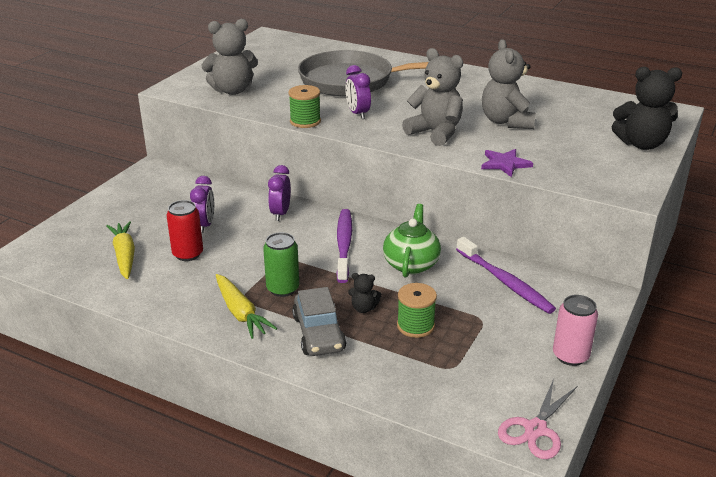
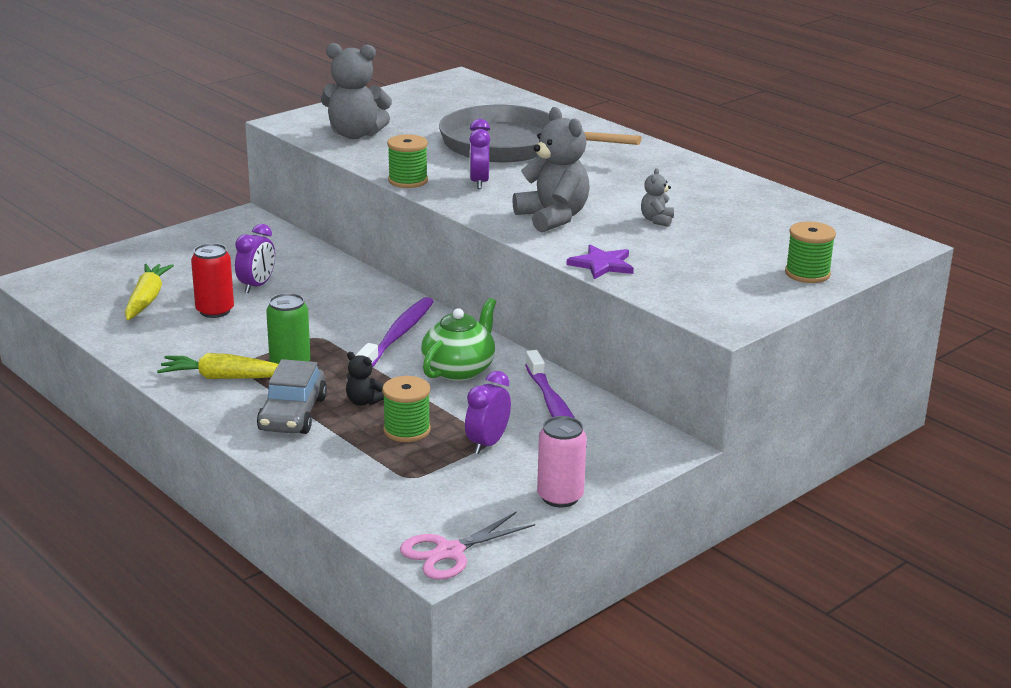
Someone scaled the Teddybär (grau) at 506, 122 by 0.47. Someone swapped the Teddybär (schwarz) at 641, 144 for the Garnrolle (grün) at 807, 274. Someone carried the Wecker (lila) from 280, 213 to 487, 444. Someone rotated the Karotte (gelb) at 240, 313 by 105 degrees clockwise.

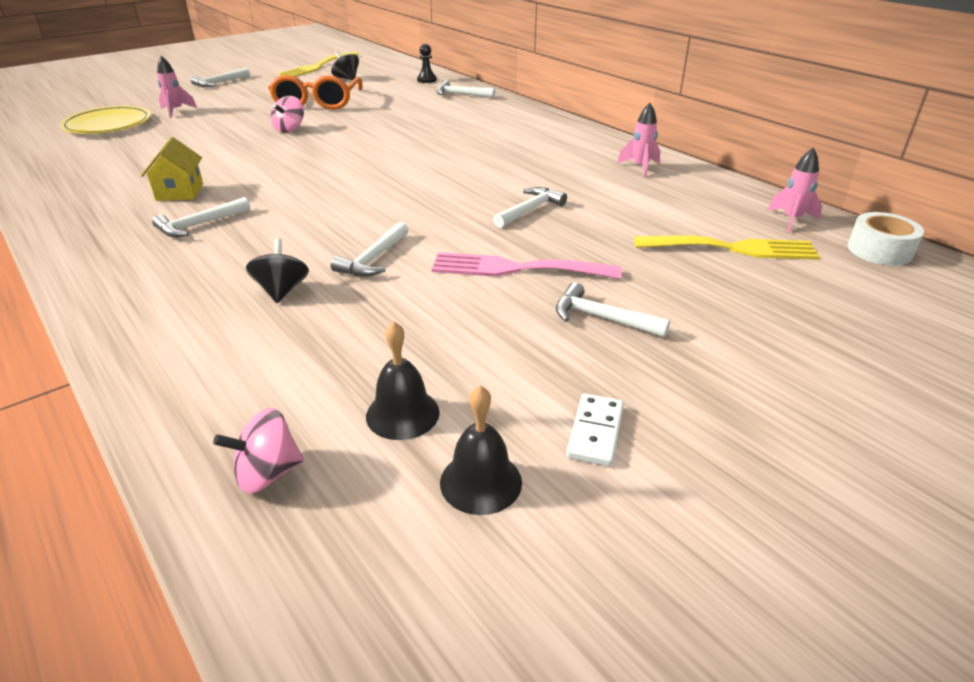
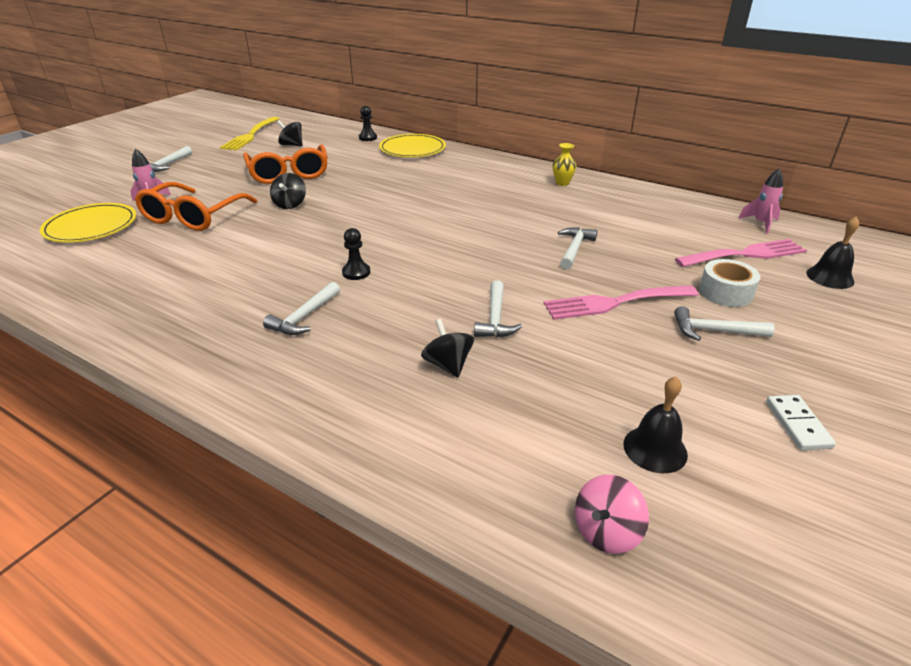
Someone swapped the Hammer (weiß) at 460, 95 for the Teller (gelb) at 412, 149. Someone repainted the Kreisel (rosa) at 290, 129, which became the Kreisel (schwarz) at 290, 204. Someone took away the Rakete (rosa) at 640, 167. Someone took away the Haus (gelb) at 180, 192. Someone carried the Klebeband (weiß) from 879, 250 to 725, 292. Someone repainted the Gabel (gelb) at 733, 248, which became the Gabel (rosa) at 745, 254. Someone carried the Glocke (schwarz) from 481, 482 to 830, 277. Someone put down the Vase (gelb) at 562, 183. Someone put down the Brille (orange) at 193, 217. Someone put down the Bauer (schwarz) at 356, 272.

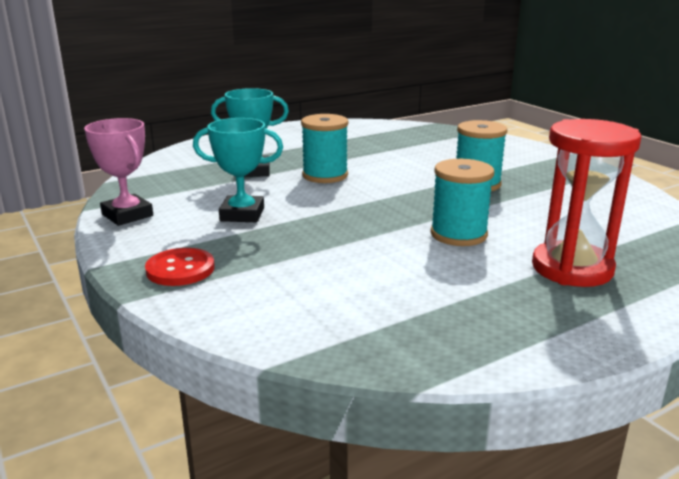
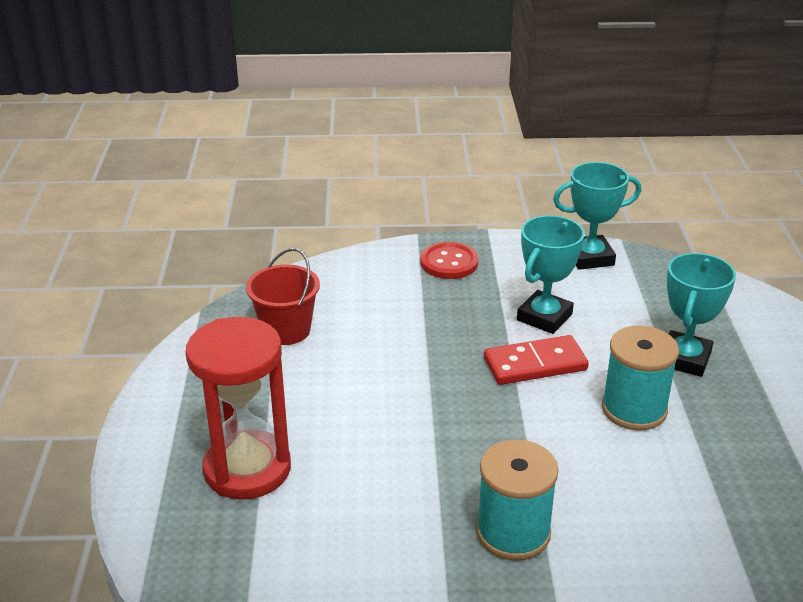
Someone repainted the Pokal (rosa) at 127, 215, which became the Pokal (türkis) at 590, 257. Someone took away the Garnrolle (türkis) at 458, 234. Someone put down the Eimer (rot) at 286, 330. Someone put down the Dominostein (rot) at 535, 364.

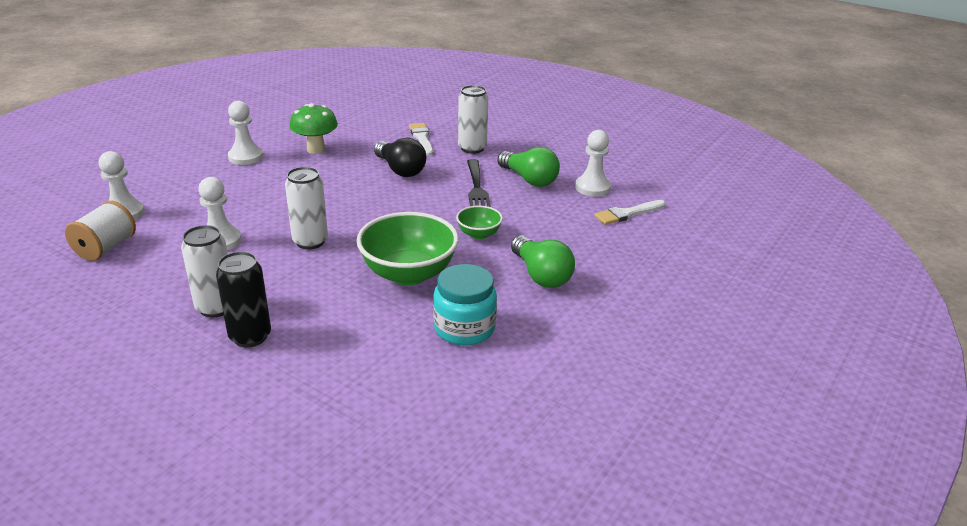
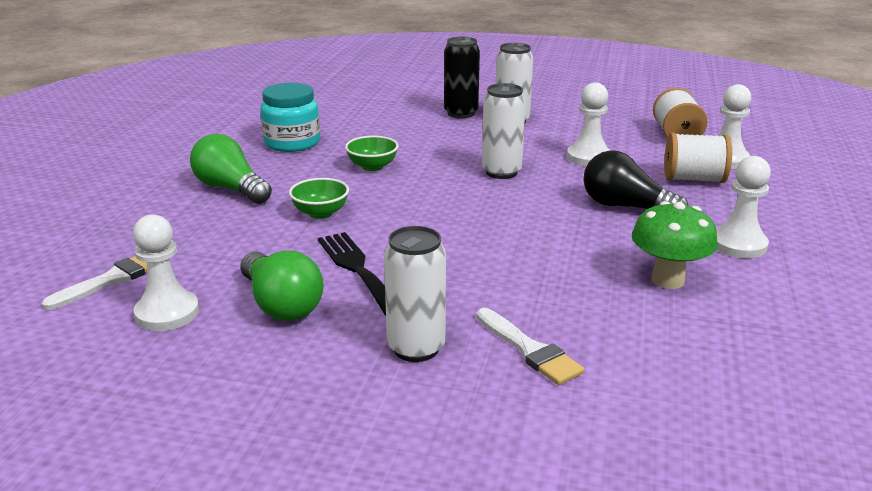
Someone carried the Glühbirne (schwarz) from 400, 170 to 625, 207. Someone rotated the Glühbirne (grün) at 529, 179 by 150 degrees counterclockwise. Someone scaled the Schüssel (grün) at 408, 273 by 0.50. Someone put down the Garnrolle (weiß) at 693, 179.

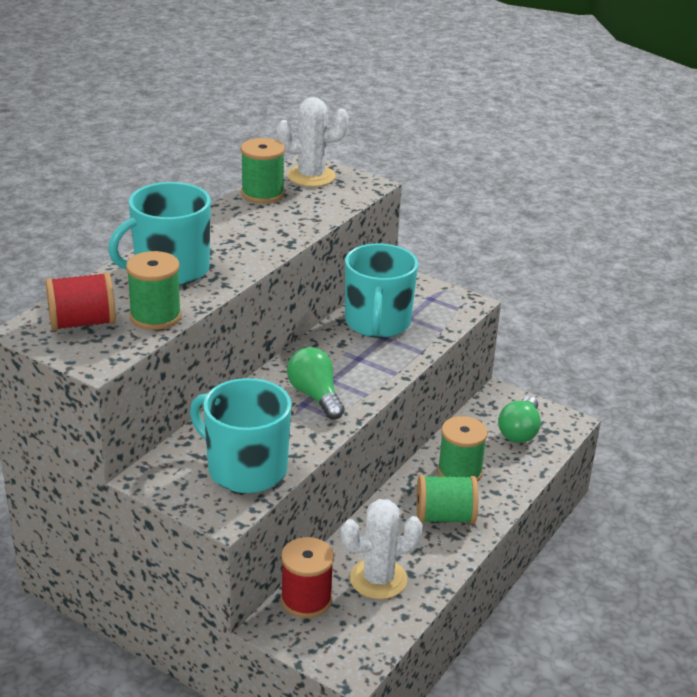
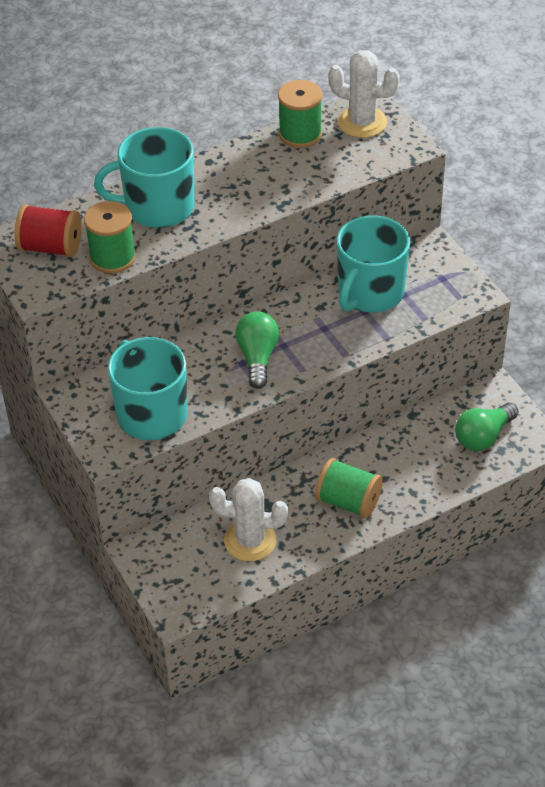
Someone took away the Garnrolle (grün) at 459, 472. Someone took away the Garnrolle (rot) at 306, 599.

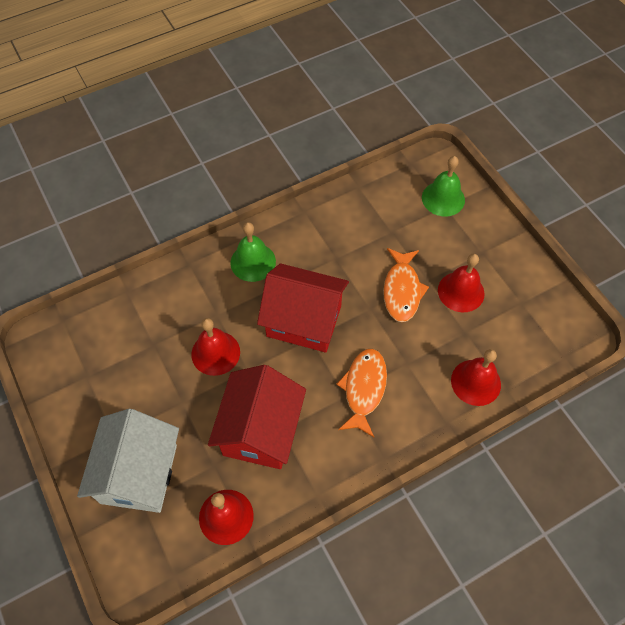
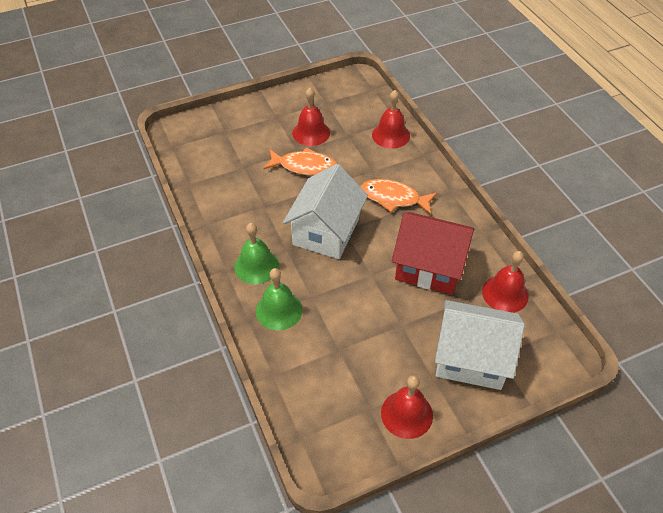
Someone carried the Glocke (grün) from 443, 198 to 279, 310. Someone repainted the Haus (rot) at 304, 321, which became the Haus (weiß) at 326, 232. Someone carried the Glocke (rot) from 215, 353 to 407, 414.

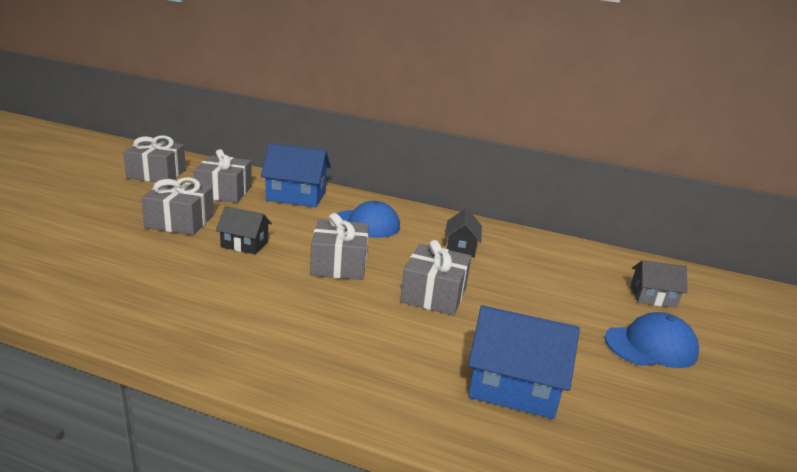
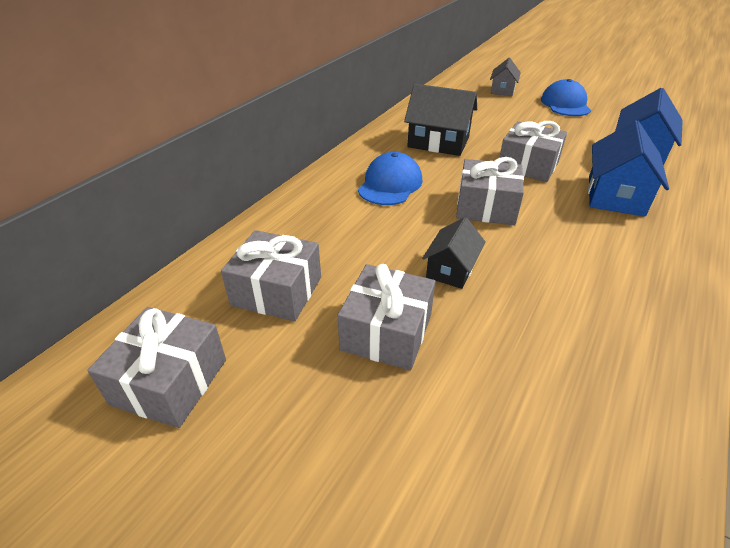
Someone carried the Haus (blau) from 296, 196 to 615, 195. Someone scaled the Haus (schwarz) at 461, 247 by 1.64.

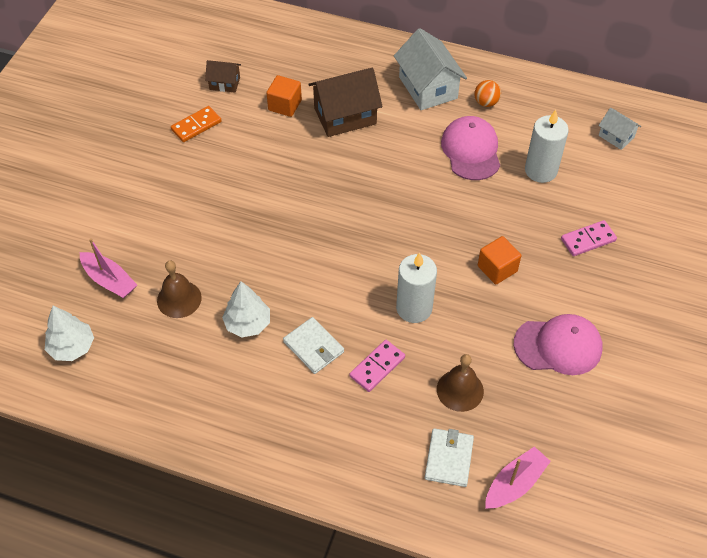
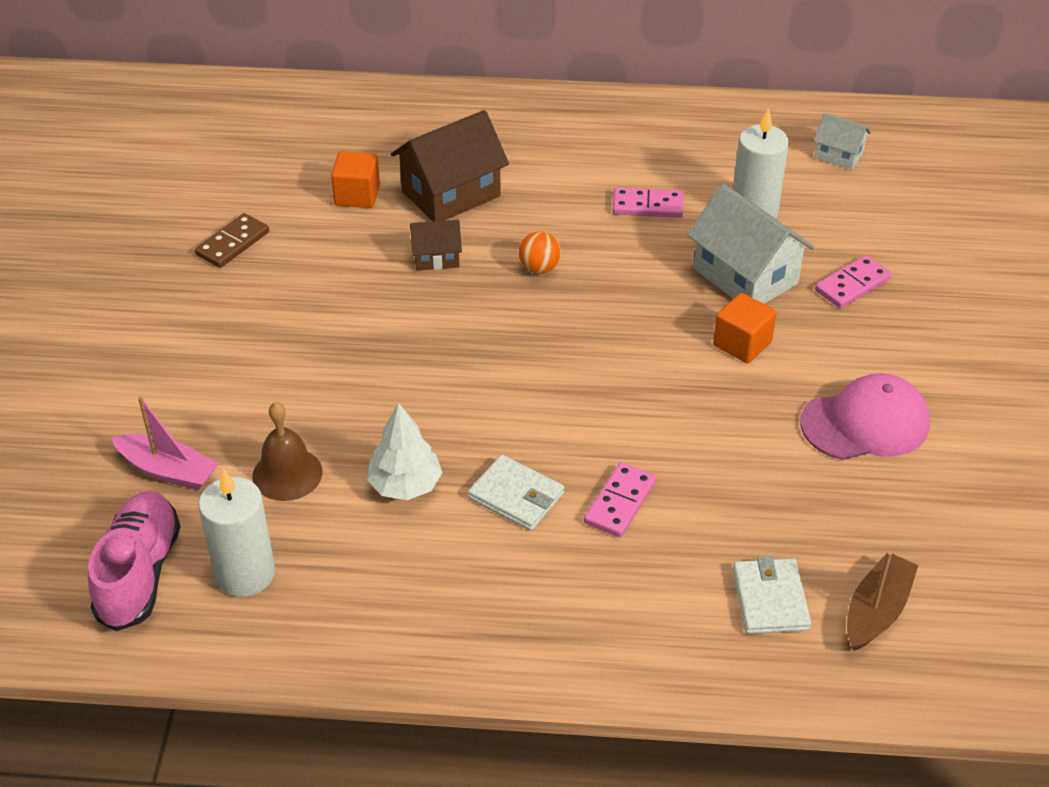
Someone carried the Haus (weiß) from 428, 88 to 745, 276. Someone carried the Haus (braun) from 224, 83 to 436, 257. Someone carried the Ball (orange) from 486, 103 to 539, 268. Someone repainted the Dominostein (orange) at 196, 125, which became the Dominostein (braun) at 232, 243. Someone swapped the Kappe (rosa) at 471, 150 for the Dominostein (rosa) at 647, 206. Someone carried the Kerze (weiß) from 414, 308 to 245, 574. Someone swapped the Baum (weiß) at 72, 347 for the Schuh (rosa) at 139, 573. Someone took away the Glocke (braun) at 460, 390. Someone repainted the Boot (rosa) at 515, 484, which became the Boot (braun) at 876, 611.

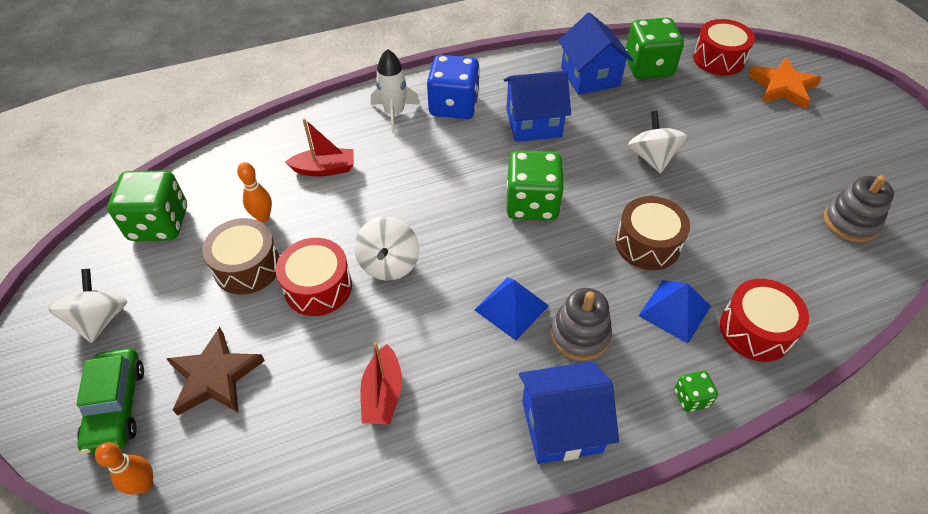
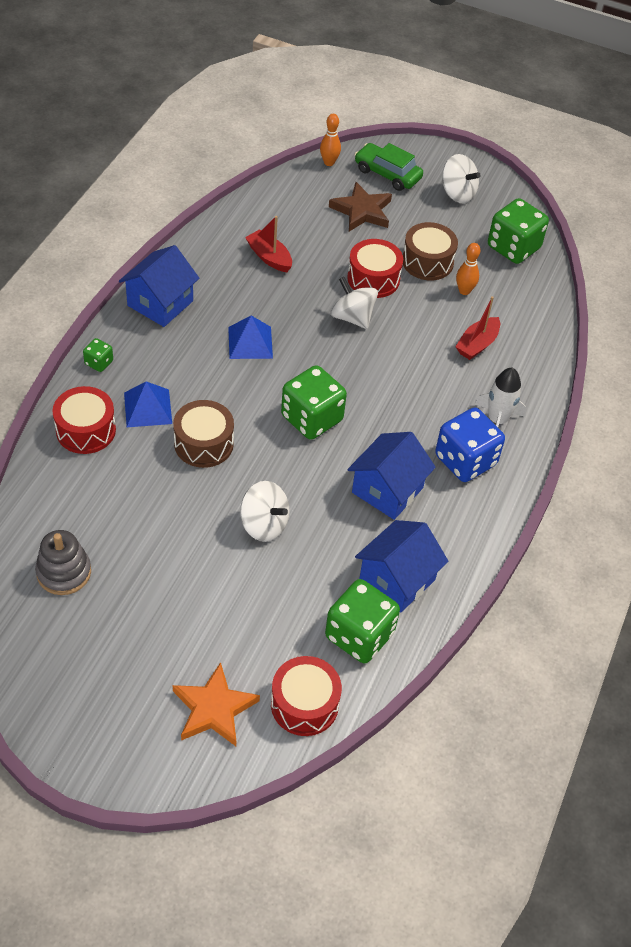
Someone rotated the Haus (blau) at 590, 77 by 75 degrees counterclockwise. Someone took away the Stapelspielzeug (grau) at 579, 334.

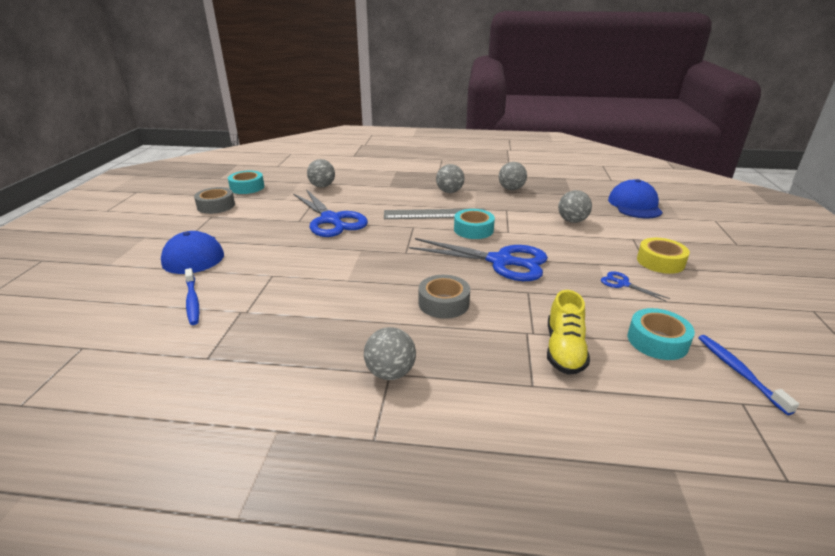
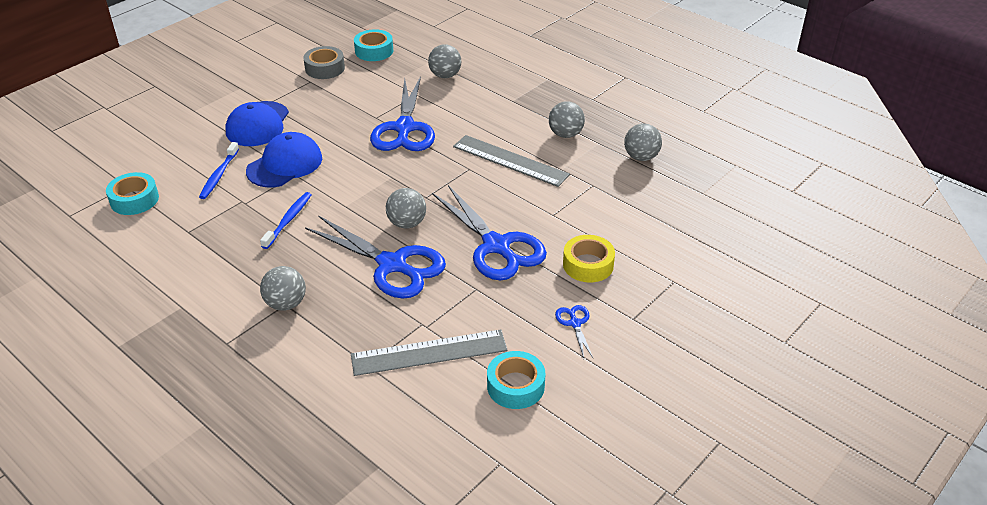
Someone carried the Kappe (blau) from 634, 205 to 285, 164. Someone carried the Ball (grau) from 572, 221 to 407, 223. Someone carried the Klebeband (türkis) from 473, 230 to 134, 200. Someone carried the Klebeband (gelb) from 660, 262 to 588, 265. Someone swapped the Klebeband (grau) at 443, 303 for the Schere (blau) at 392, 265. Someone swapped the Schuh (gelb) at 564, 350 for the Lineal (grau) at 429, 353. Someone carried the Zahnbürste (blau) from 738, 372 to 288, 220.

